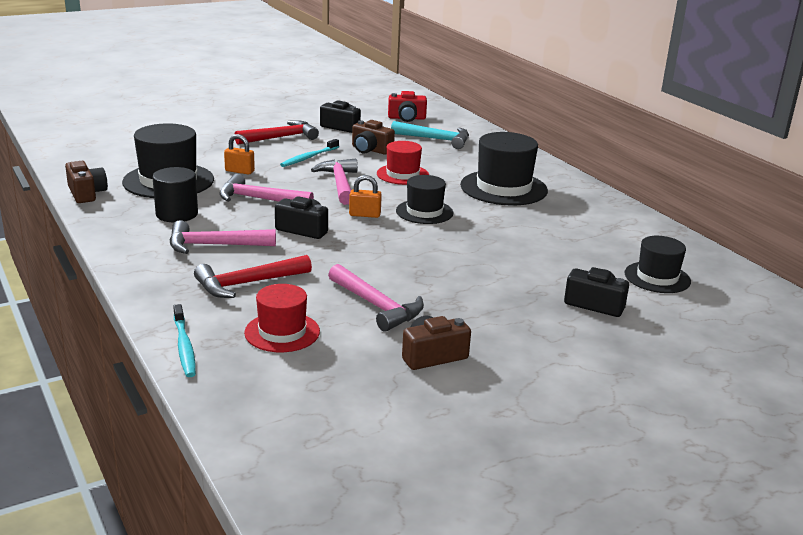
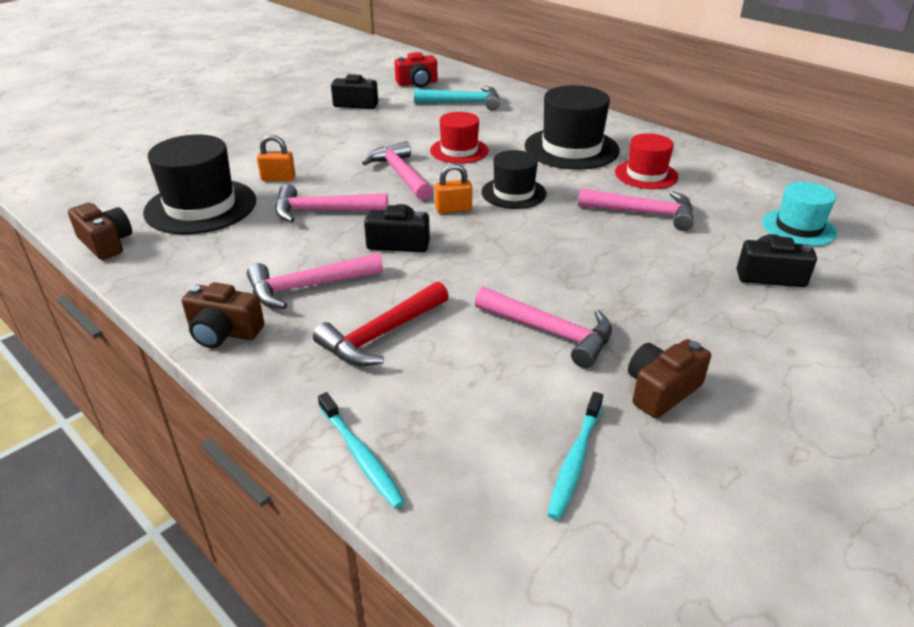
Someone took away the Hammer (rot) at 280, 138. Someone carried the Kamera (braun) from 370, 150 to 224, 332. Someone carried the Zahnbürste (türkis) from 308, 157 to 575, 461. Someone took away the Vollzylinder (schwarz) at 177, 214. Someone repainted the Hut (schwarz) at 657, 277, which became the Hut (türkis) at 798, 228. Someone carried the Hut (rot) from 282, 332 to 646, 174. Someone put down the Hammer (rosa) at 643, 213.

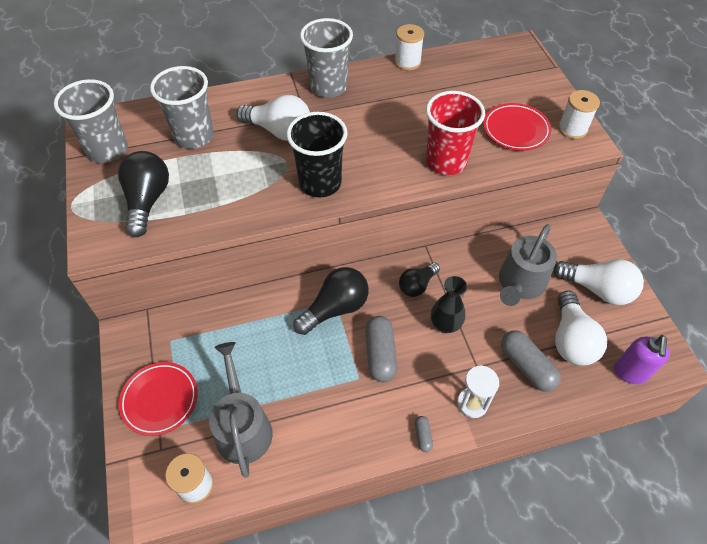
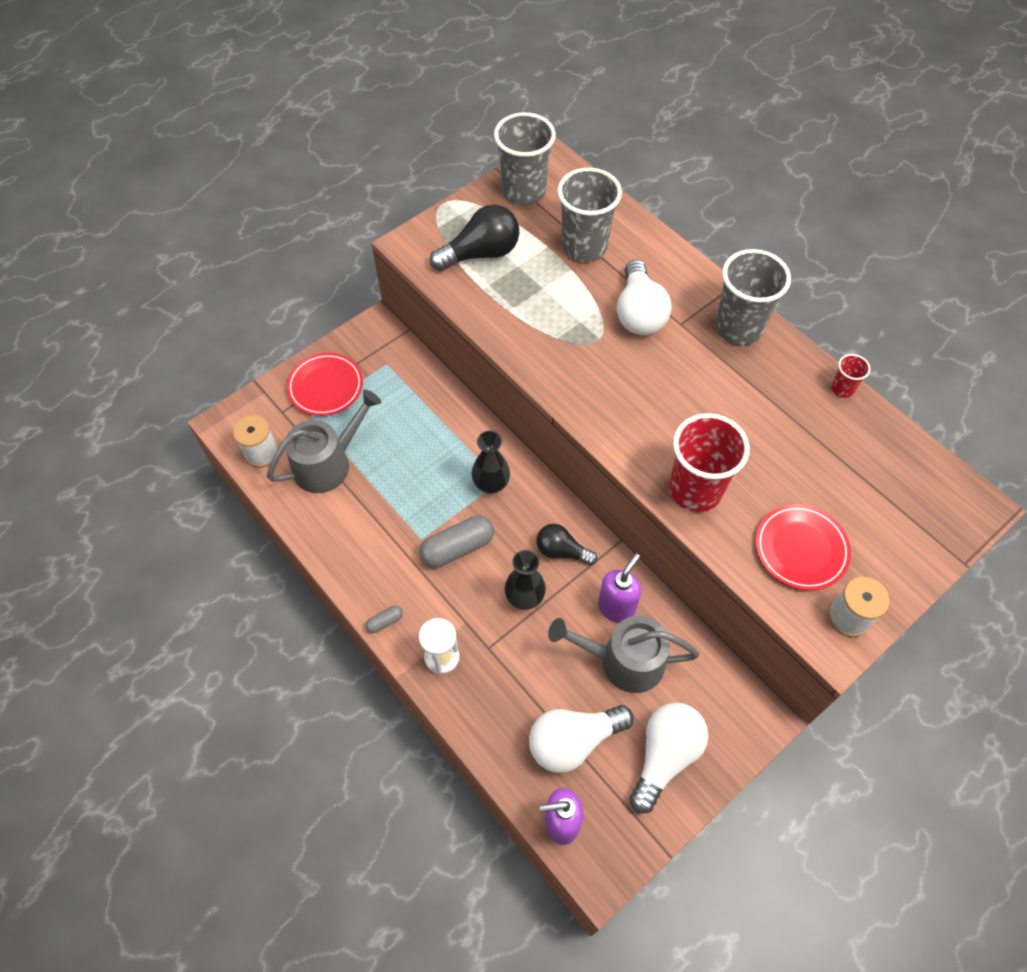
Someone swapped the Garnrolle (weiß) at 407, 62 for the Becher (rot) at 842, 389. Someone took away the Becher (schwarz) at 320, 183. Someone rotated the Glühbirne (weiß) at 597, 289 by 150 degrees counterclockwise. Someone swapped the Glühbirne (schwarz) at 335, 308 for the Vase (schwarz) at 491, 484. Someone took away the Kapsel (grau) at 526, 366. Someone put down the Seifenspender (lila) at 616, 607.

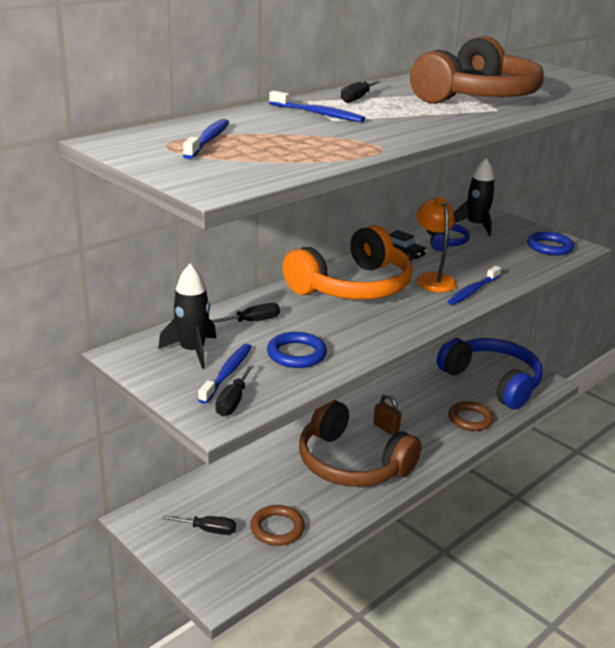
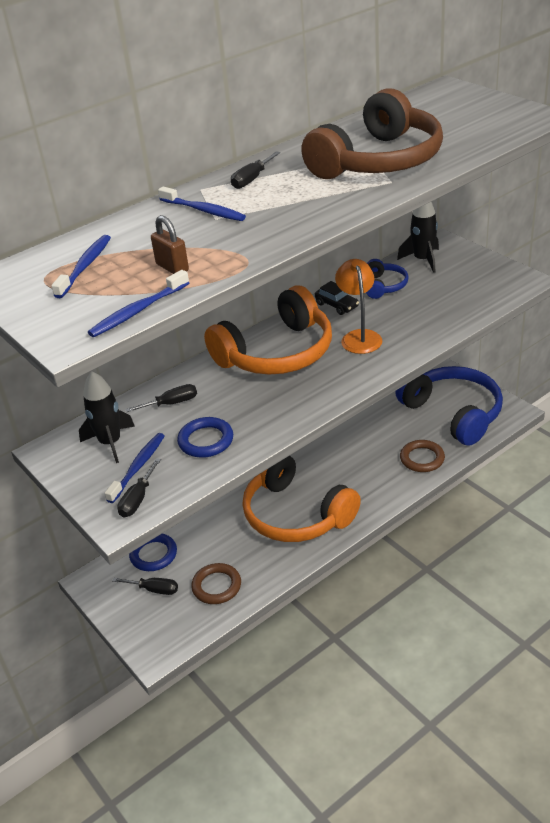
Someone carried the Ring (blau) from 549, 247 to 153, 555. Someone carried the Zahnbürste (blau) from 473, 291 to 138, 311. Someone carried the Vorhängeschloss (braun) from 386, 428 to 172, 267. Someone repainted the Kopfhörer (braun) at 351, 463, which became the Kopfhörer (orange) at 296, 514.

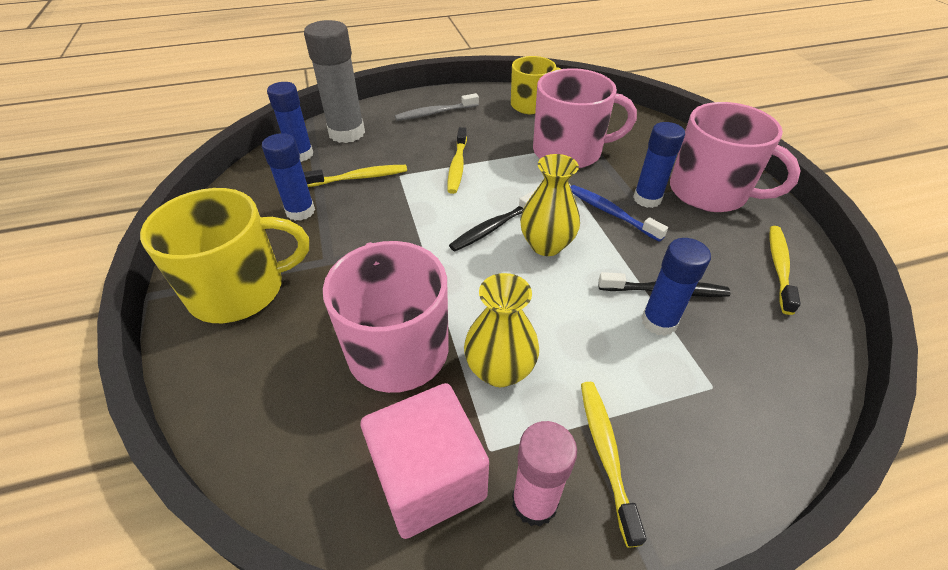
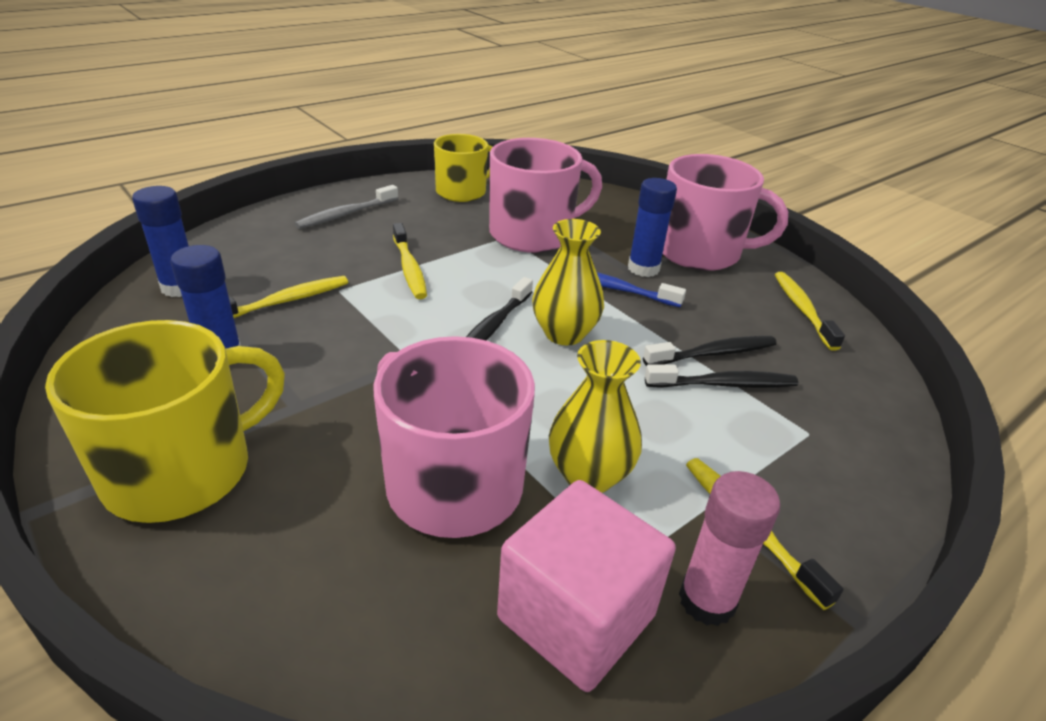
Someone took away the Klebestift (grau) at 347, 133. Someone swapped the Klebestift (blau) at 659, 321 for the Zahnbürste (schwarz) at 724, 384.

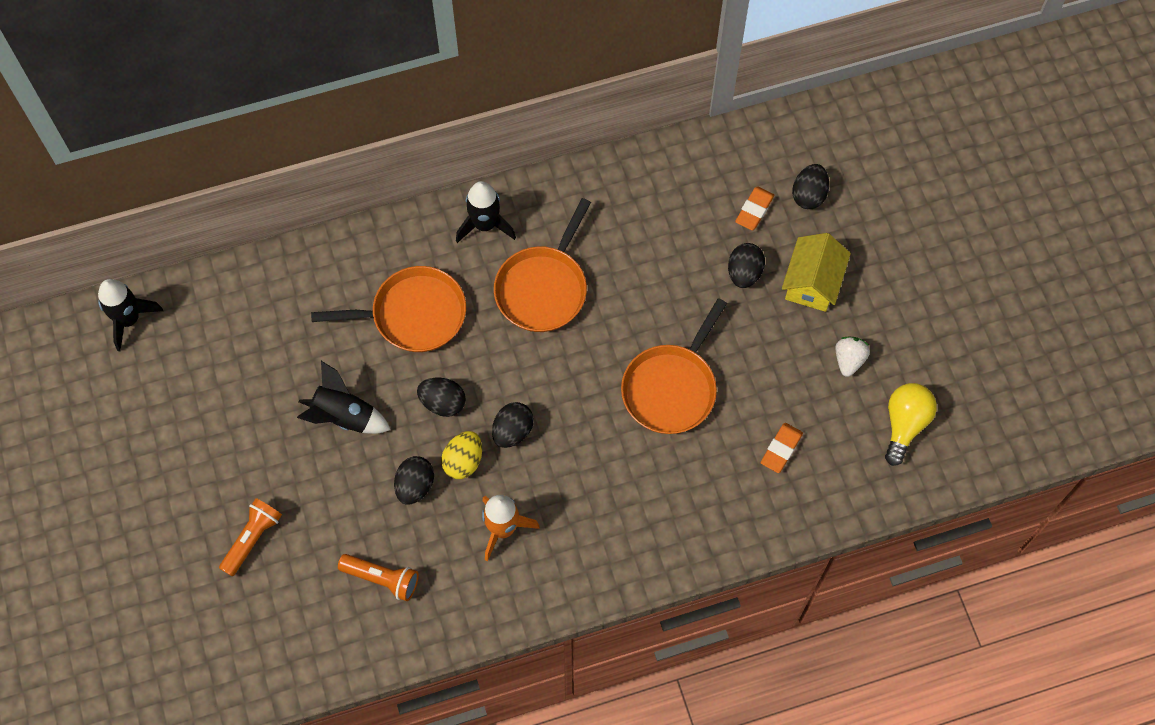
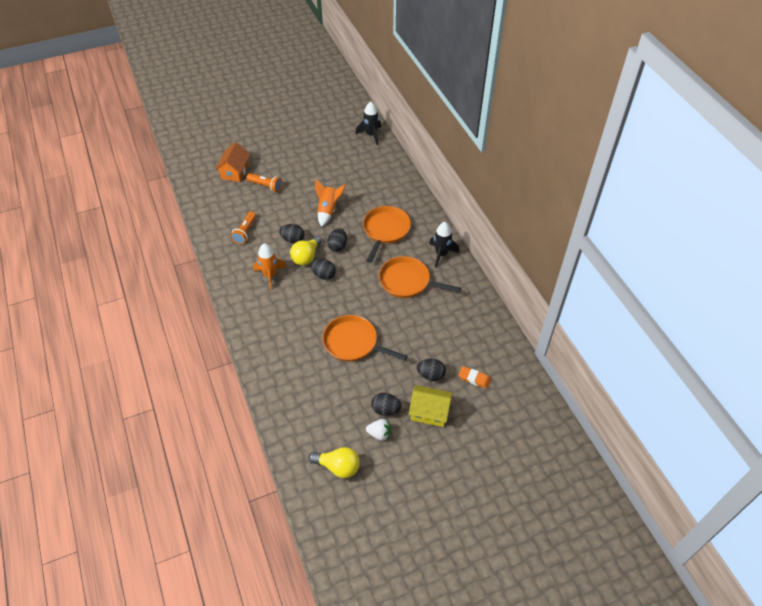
Someone carried the Ei (schwarz) from 809, 195 to 385, 410. Someone rotated the Pfanne (orange) at 413, 314 by 150 degrees counterclockwise. Someone repainted the Rakete (schwarz) at 344, 416, which became the Rakete (orange) at 328, 210. Someone took away the Radiergummi (orange) at 781, 449. Someone swapped the Ei (gelb) at 463, 461 for the Glühbirne (gelb) at 306, 257. Someone put down the Haus (orange) at 235, 172.

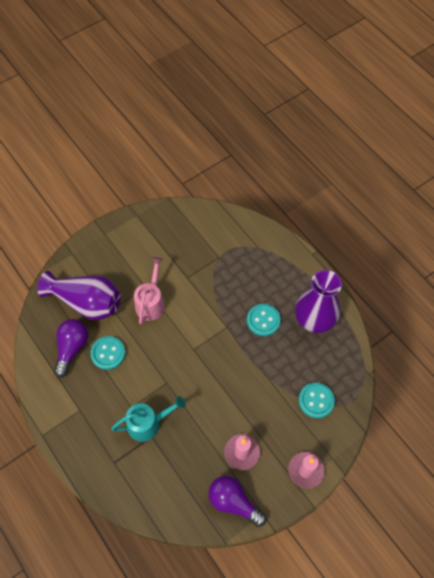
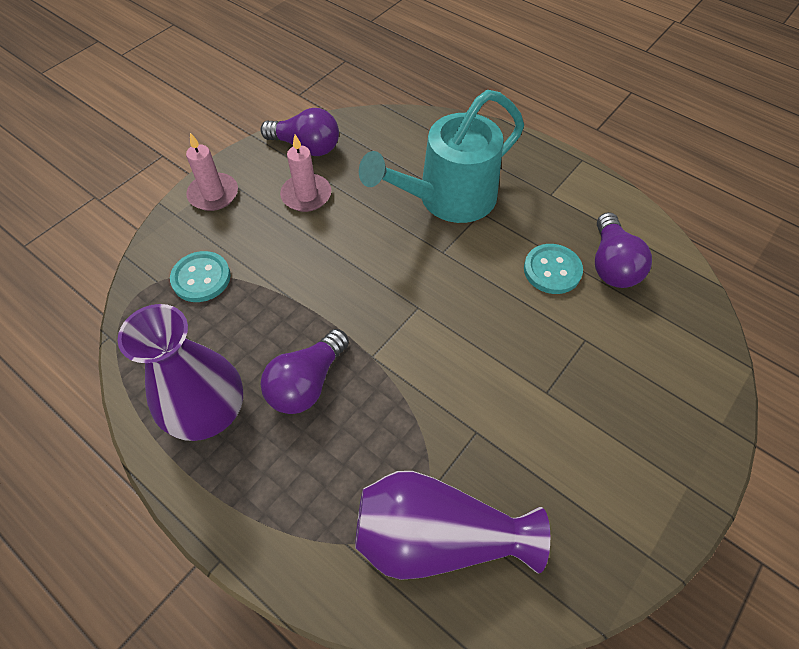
Someone took away the Gießkanne (rosa) at 151, 302. Someone carried the Vase (lila) from 86, 302 to 437, 537. Someone swapped the Knopf (türkis) at 263, 320 for the Glühbirne (lila) at 307, 383. Someone scaled the Gießkanne (türkis) at 148, 423 by 1.65.

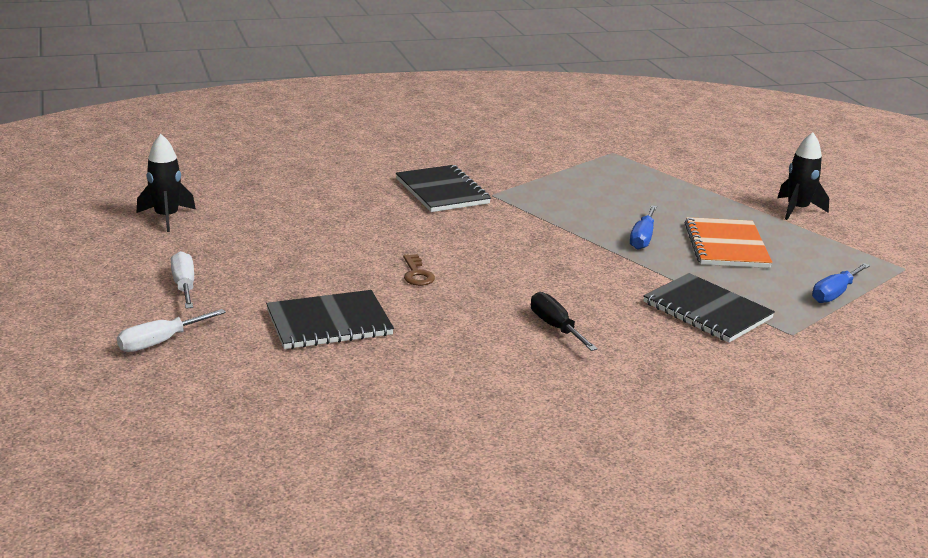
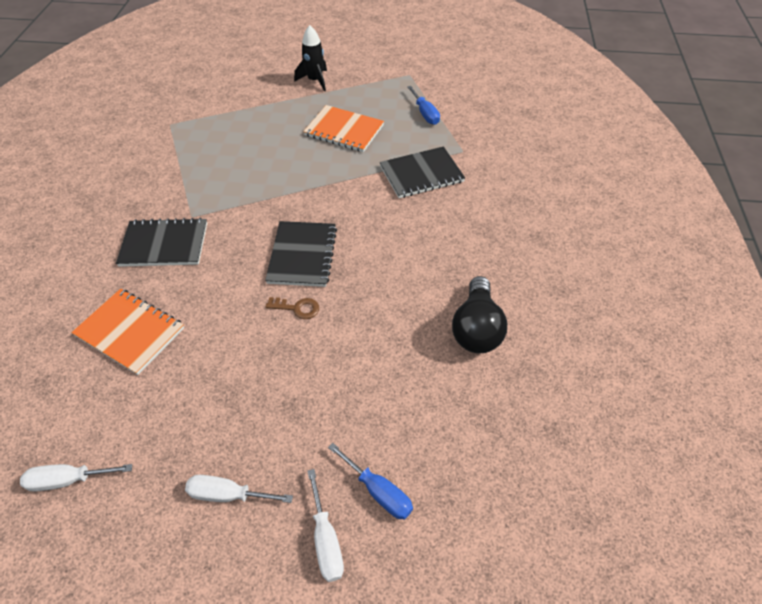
Someone swapped the Rakete (schwarz) at 167, 217 for the Schraubenzieher (weiß) at 68, 480. Someone carried the Schraubenzieher (blau) from 642, 238 to 378, 491. Someone carried the Notizbuch (schwarz) from 329, 323 to 302, 255. Someone took away the Schraubenzieher (schwarz) at 555, 327. Someone put down the Glühbirne (schwarz) at 476, 328. Someone put down the Notizbuch (orange) at 130, 332.

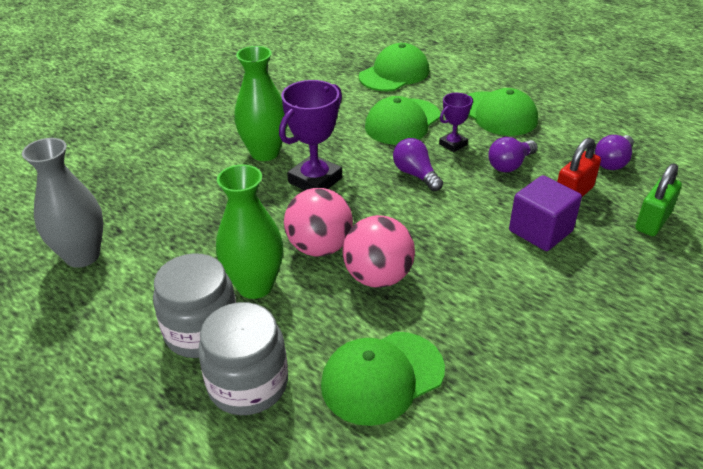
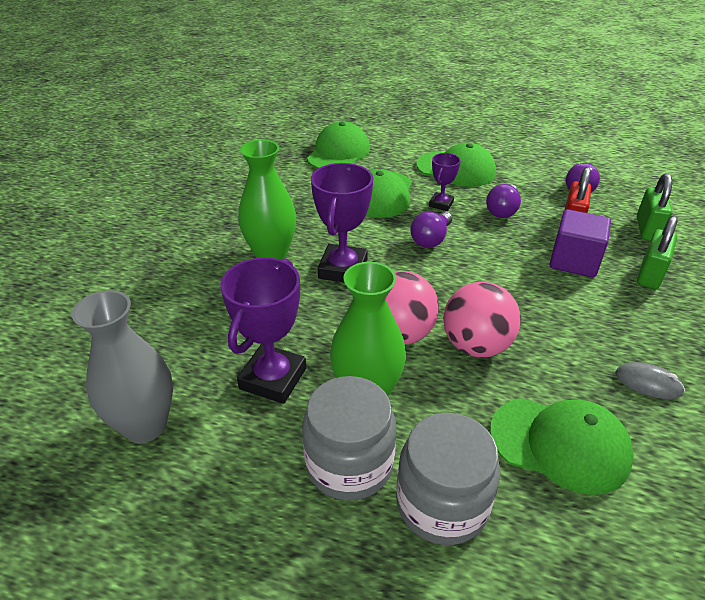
Someone rotated the Glühbirne (lila) at 415, 174 by 90 degrees counterclockwise. Someone rotated the Kappe (grün) at 382, 377 by 105 degrees counterclockwise. Someone put down the Vorhängeschloss (grün) at 650, 274. Someone put down the Pokal (lila) at 273, 378. Someone put down the Computermaus (grau) at 648, 383.

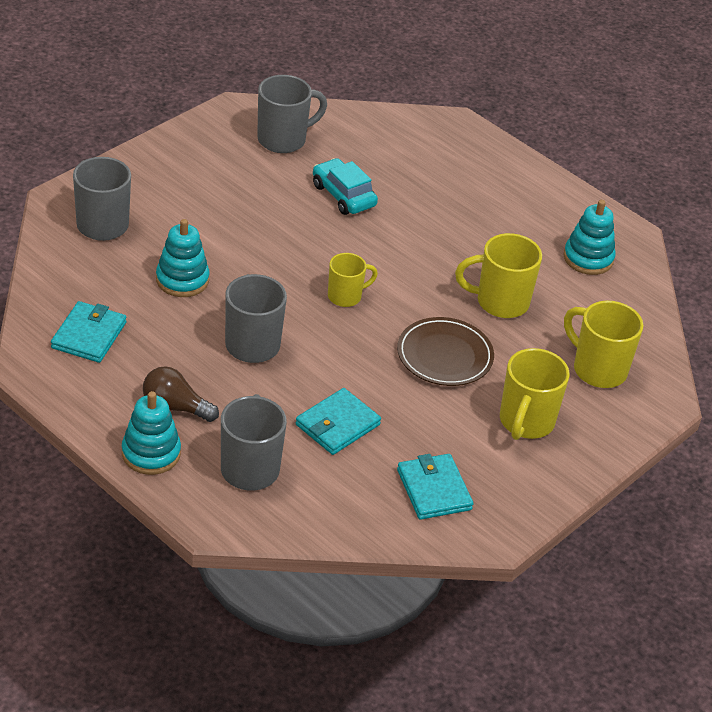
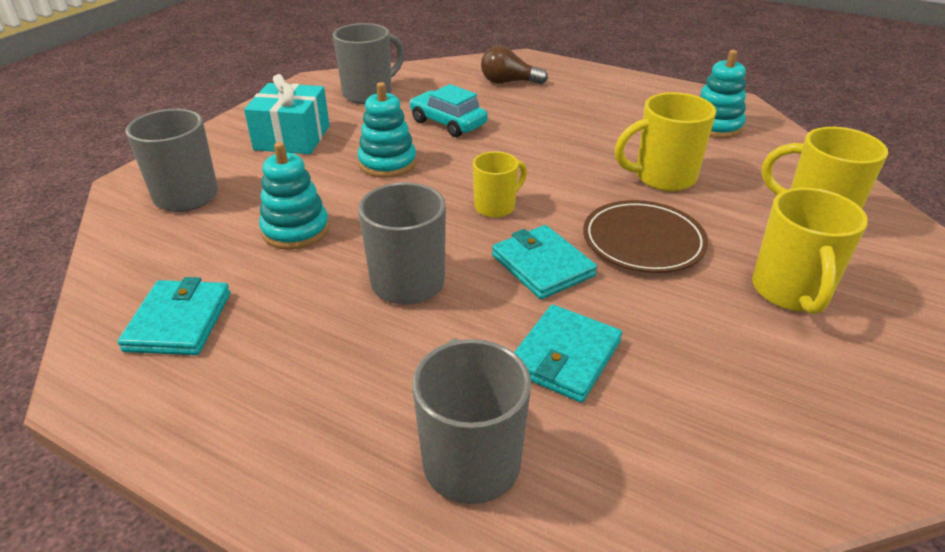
Someone carried the Glühbirne (braun) from 175, 407 to 508, 82. Someone carried the Stapelspielzeug (türkis) from 151, 453 to 387, 163. Someone carried the Geldbörse (türkis) from 434, 490 to 542, 265. Someone put down the Geschenk (türkis) at 292, 138.

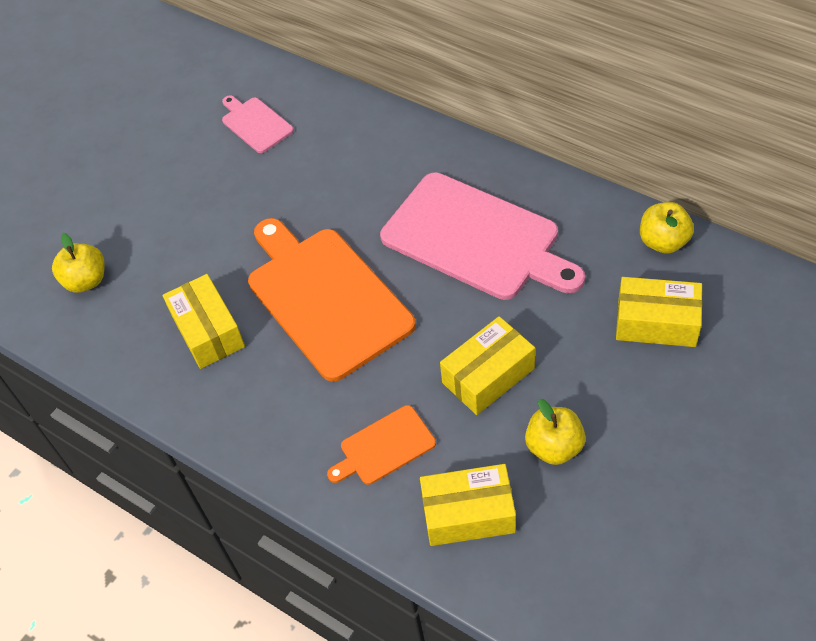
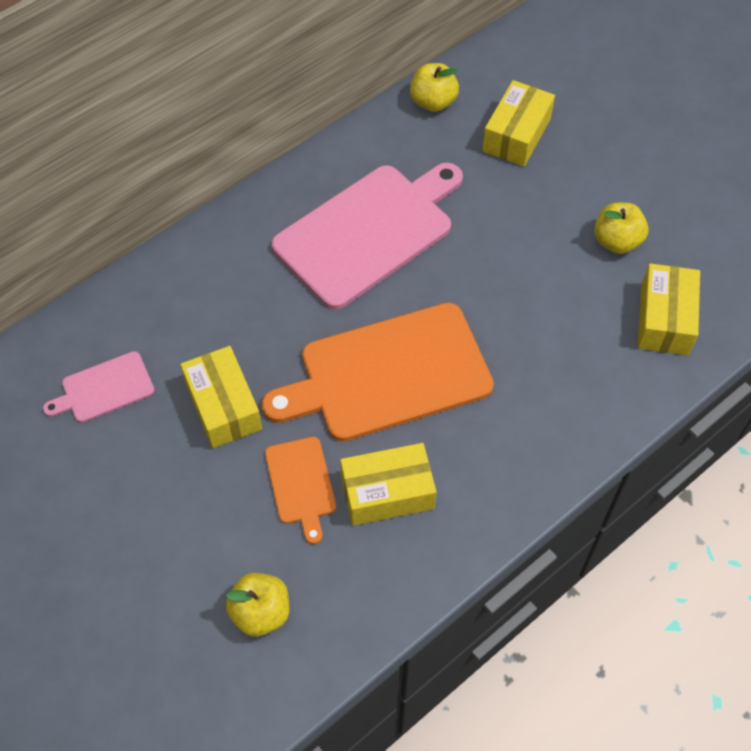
Someone carried the Schachtel (gelb) from 488, 375 to 223, 406. Someone carried the Schneidebrett (orange) from 384, 447 to 301, 484.

